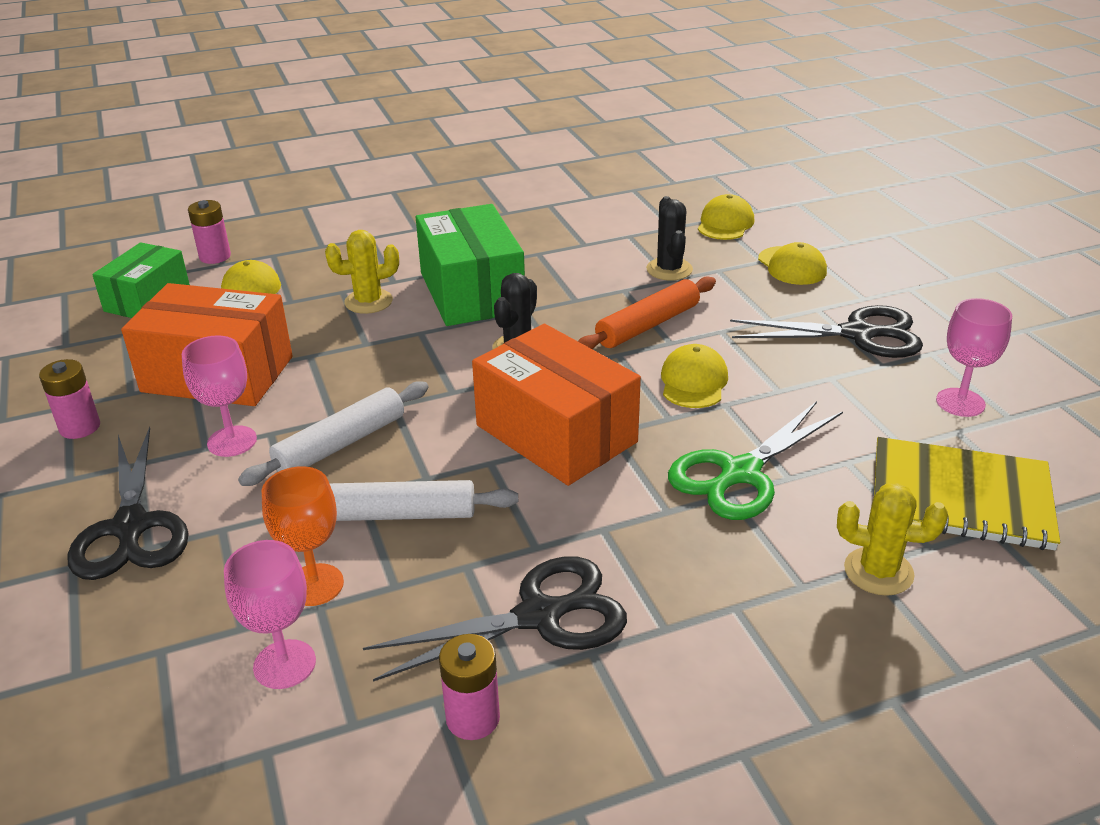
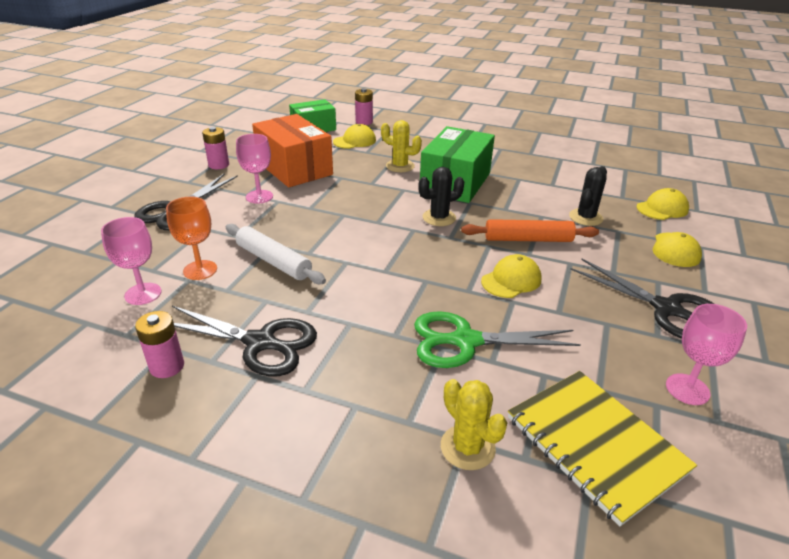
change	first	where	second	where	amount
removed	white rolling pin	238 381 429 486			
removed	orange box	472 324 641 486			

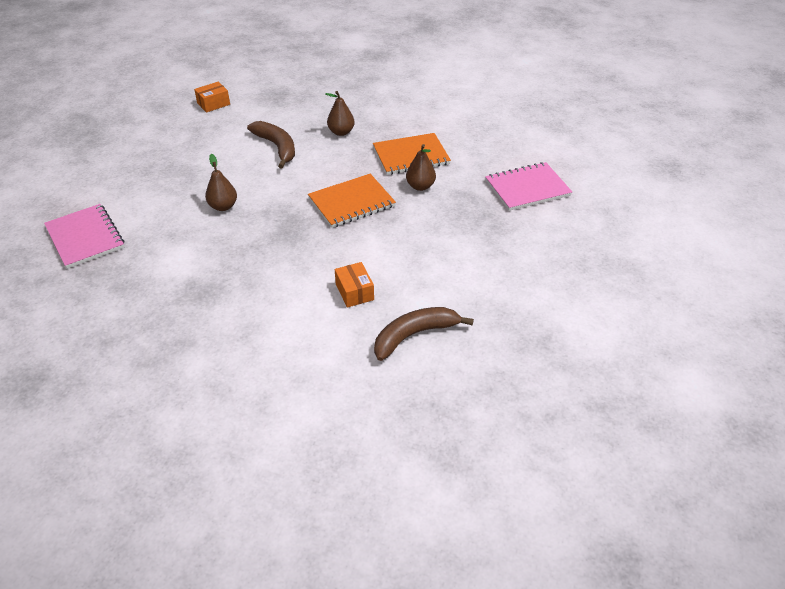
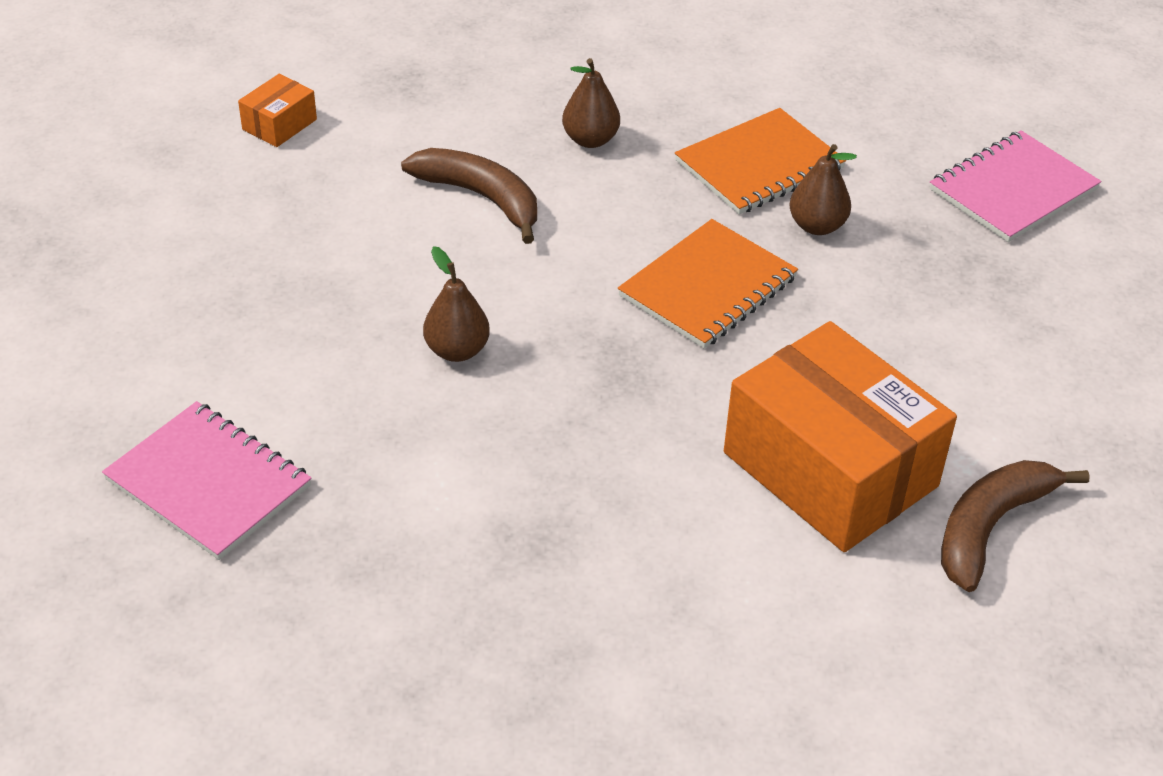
change	first	where	second	where	amount
resized	orange box	335 262 374 308		724 321 957 552	x2.38

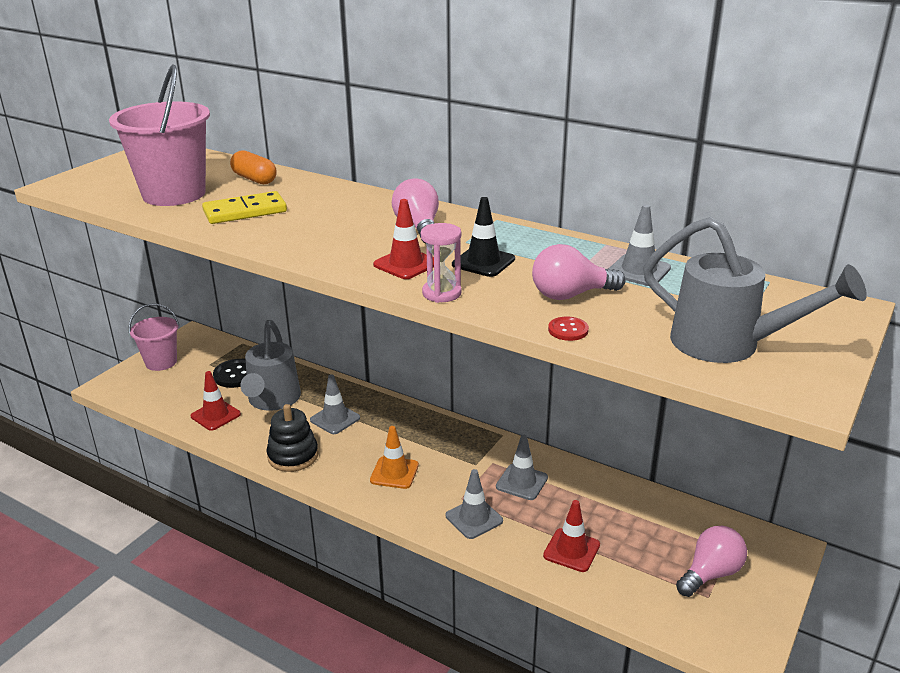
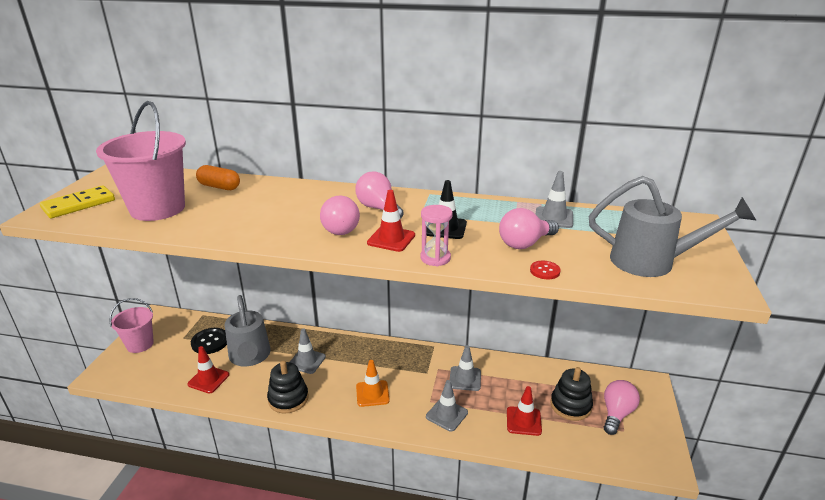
change	first	where	second	where	amount
moved	yellow domino	202 191 287 224		40 185 115 218	
added			pink light bulb	320 196 360 235	
added			black stacking toy	550 367 593 421	

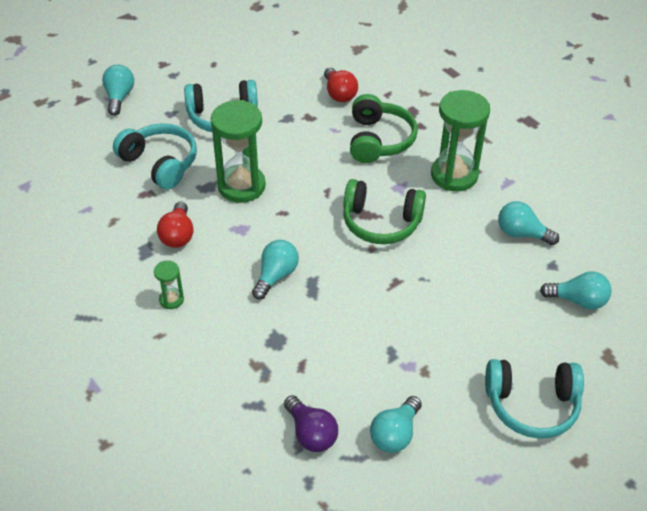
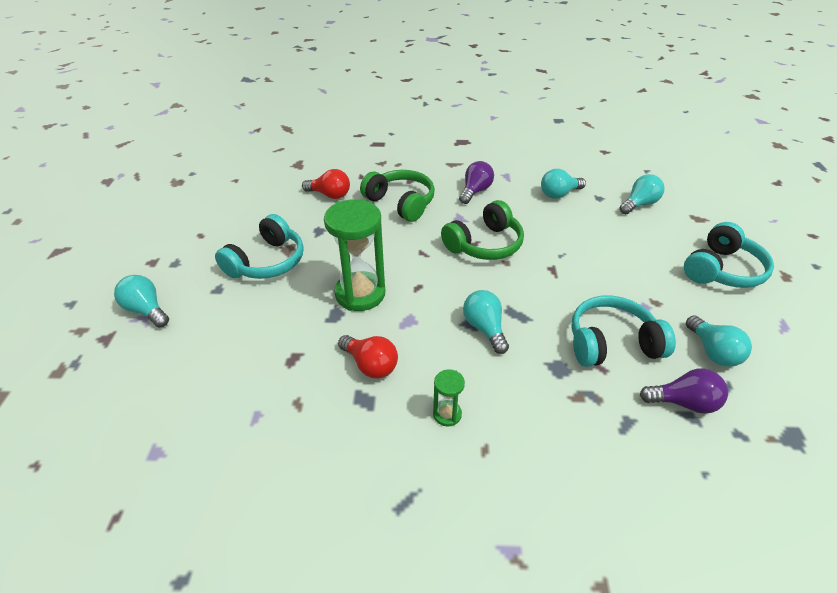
change	first	where	second	where	amount
moved	turquoise headphones	113 123 197 190		571 296 676 367	
replaced	green hourglass	431 90 490 191	purple light bulb	459 161 494 204	

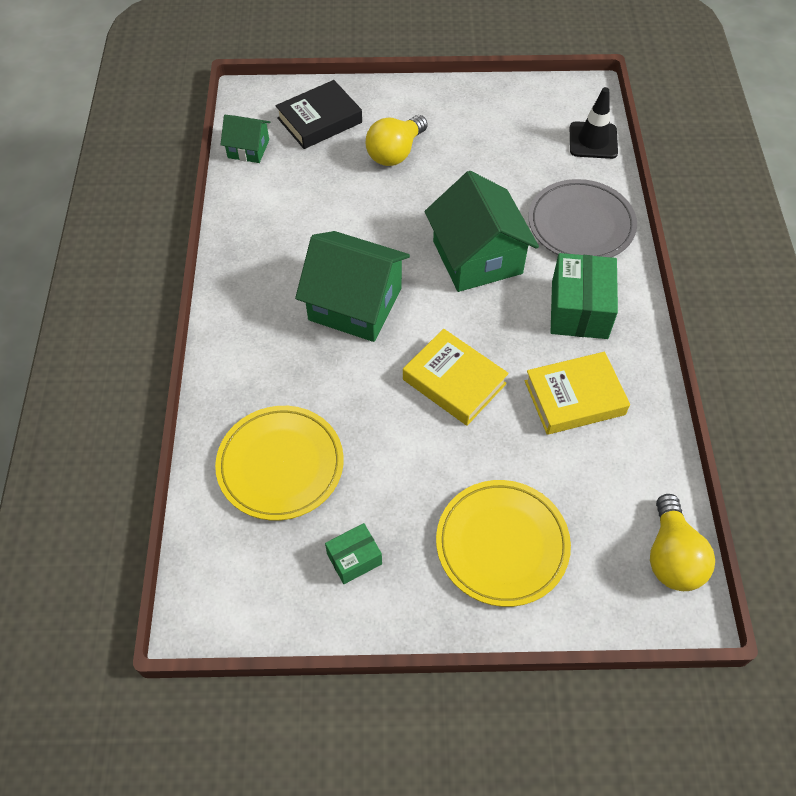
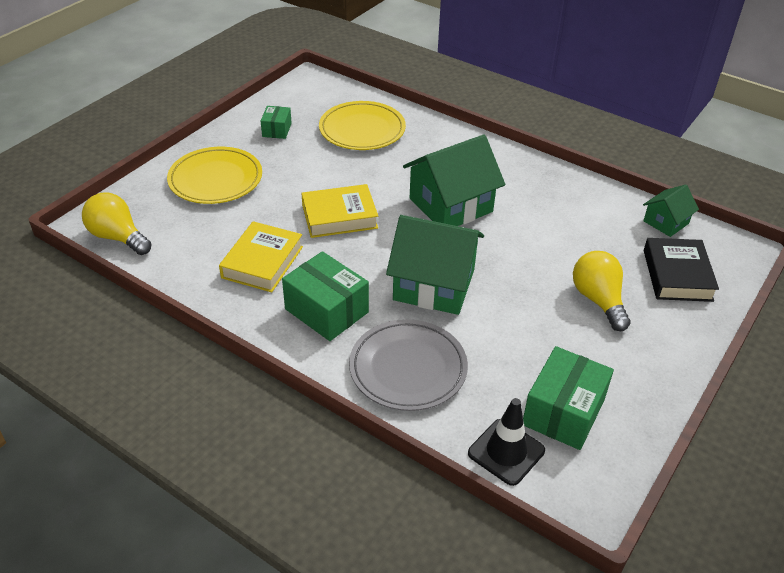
change	first	where	second	where	amount
added			green box	523 346 614 450	

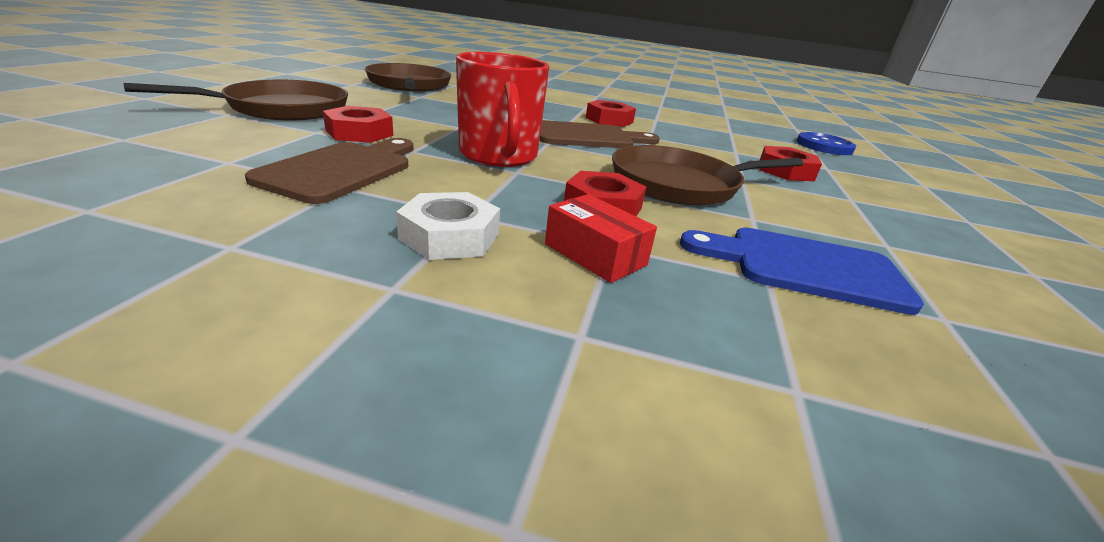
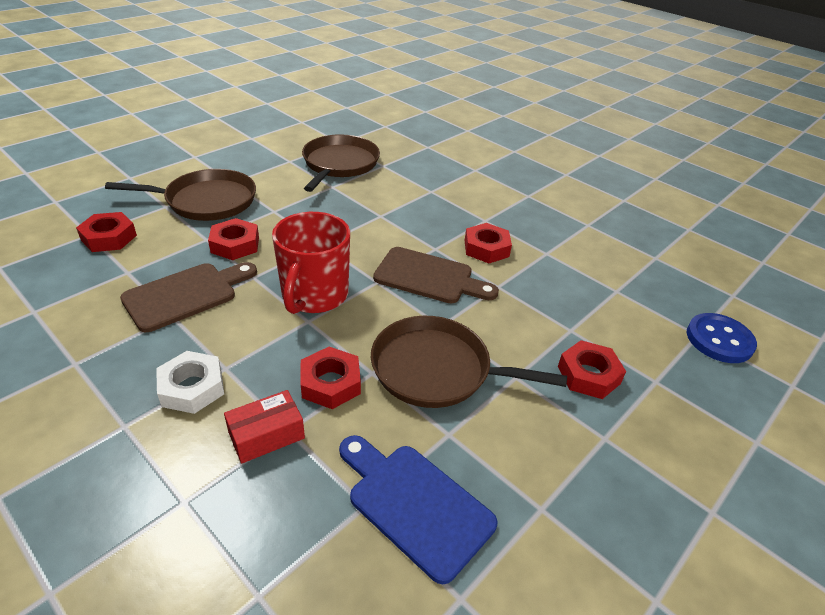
change	first	where	second	where	amount
turned	red box	545 194 657 283		224 390 305 464	75 degrees clockwise
added			red nut	76 212 137 252	

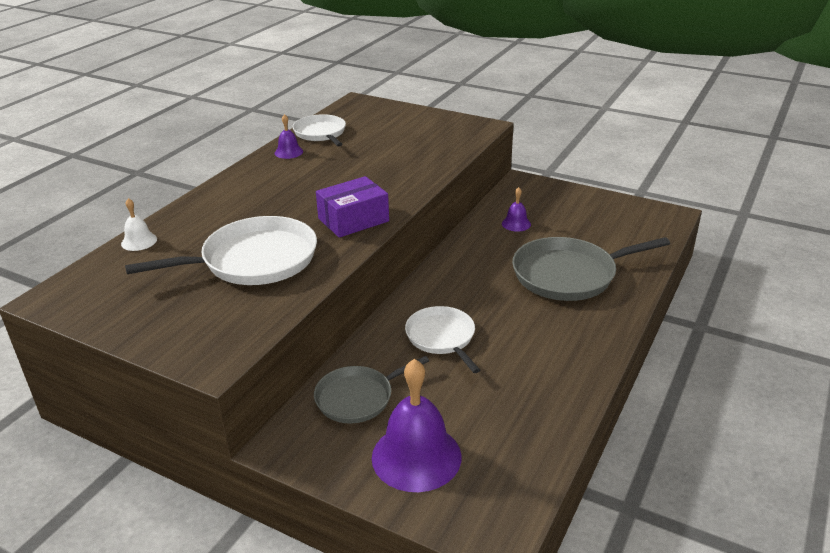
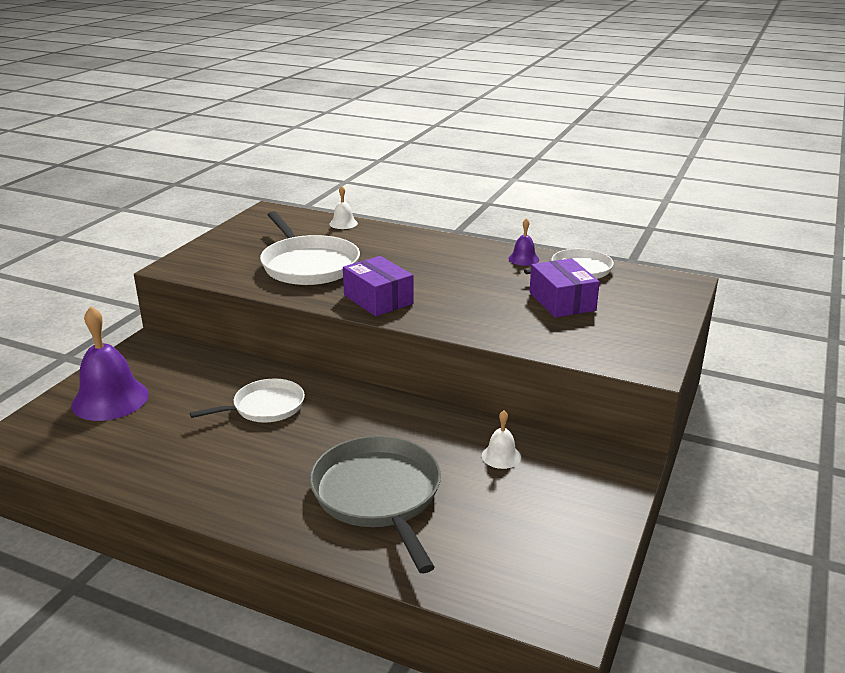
change	first	where	second	where	amount
removed	grey pan	314 356 429 424			
recoloured	purple bell	502 187 531 232	white bell	482 410 521 469	
added			purple box	529 258 600 318	

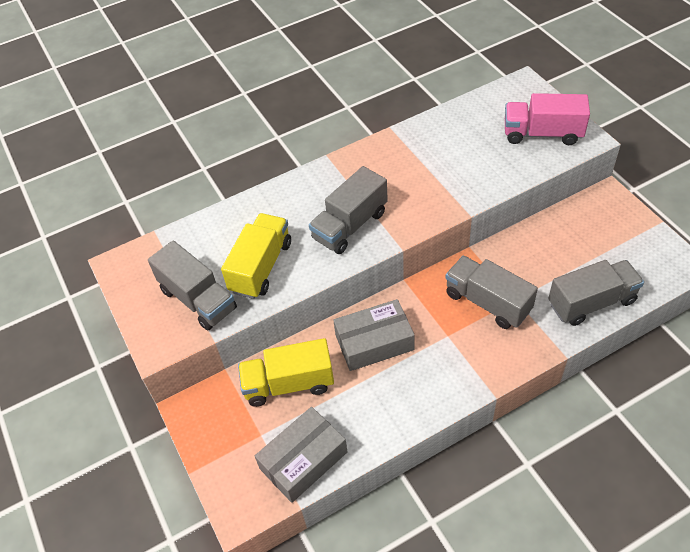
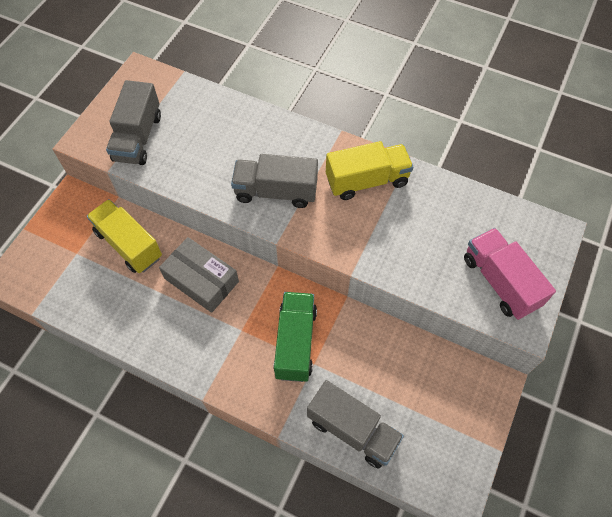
change	first	where	second	where	amount
moved	yellow truck	221 213 291 299		326 141 413 200	
removed	grey box	255 407 348 503			
recoloured	grey truck	446 256 538 329	green truck	273 292 317 382	

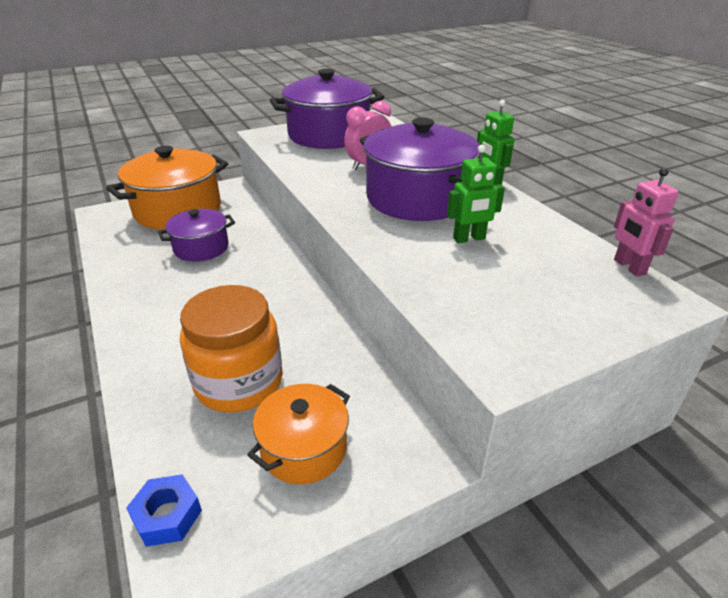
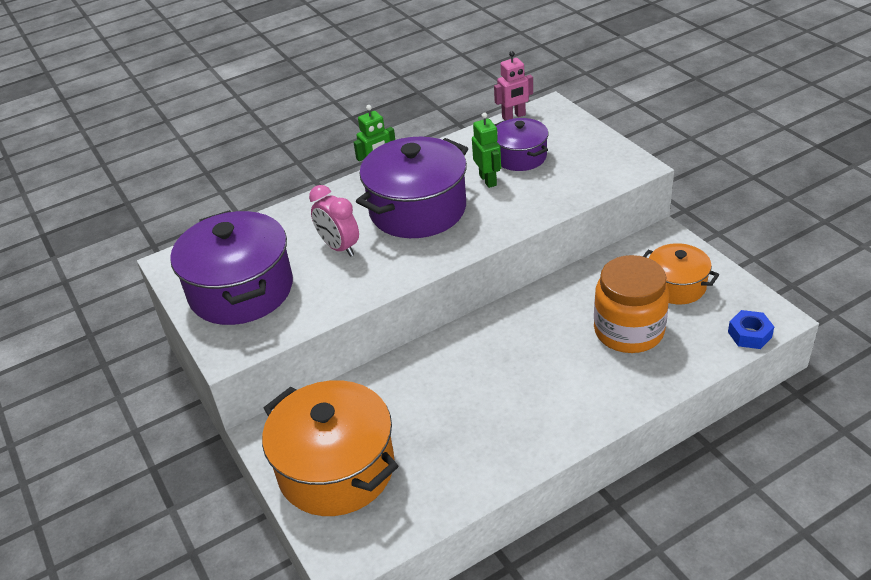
change	first	where	second	where	amount
moved	purple pot	158 209 235 262		494 118 548 171	

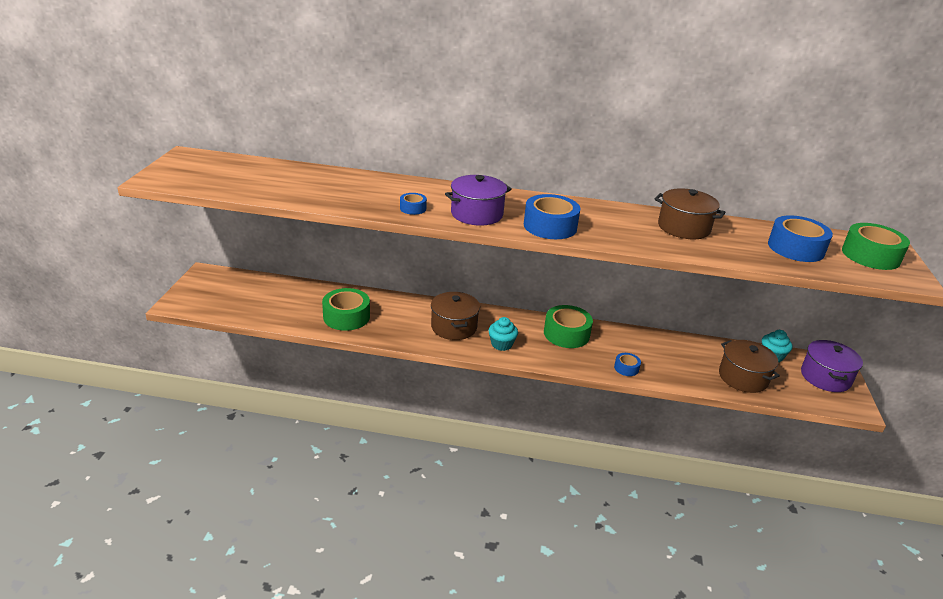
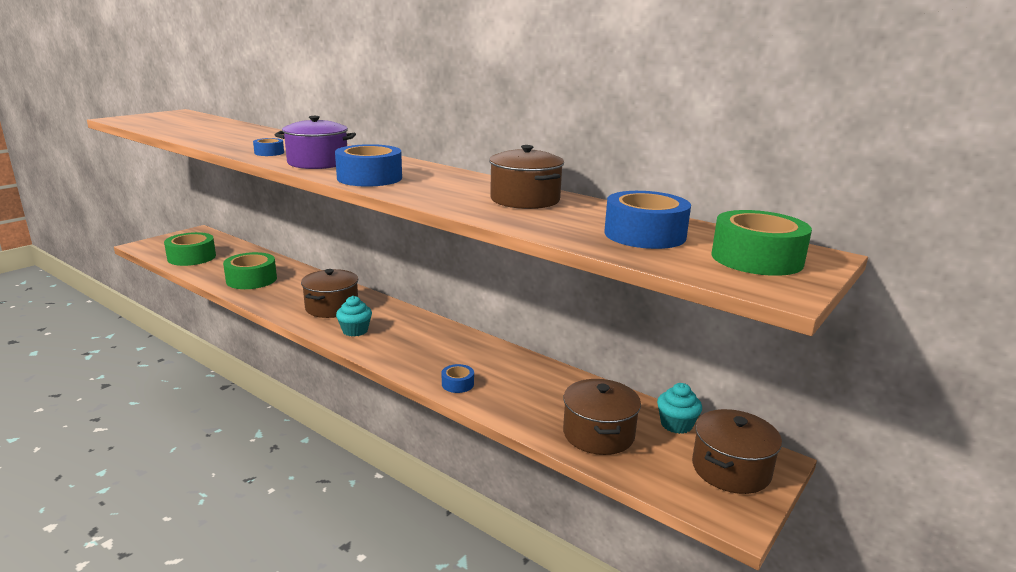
change	first	where	second	where	amount
moved	green tape	544 305 593 348		164 232 216 266	
recoloured	purple pot	801 340 863 392	brown pot	692 409 782 494	

